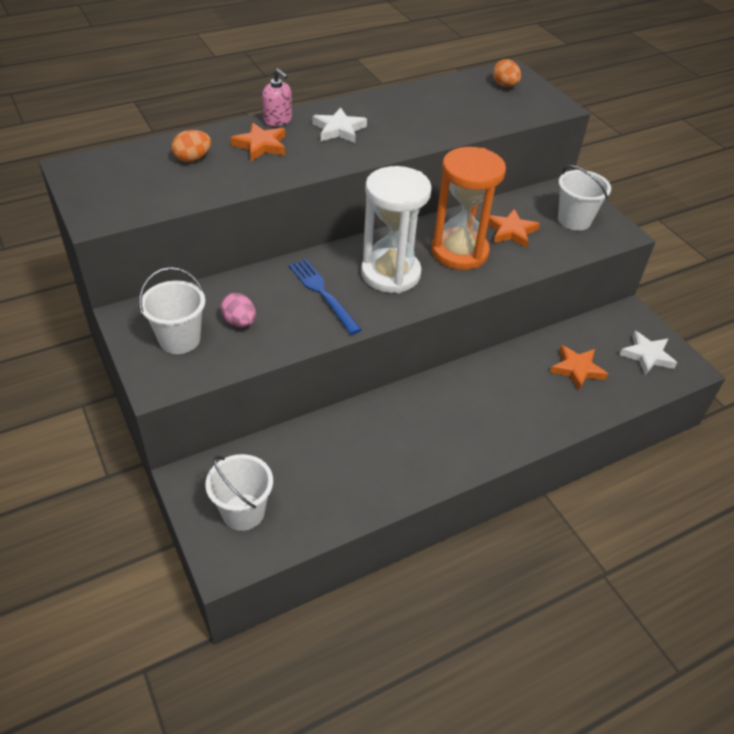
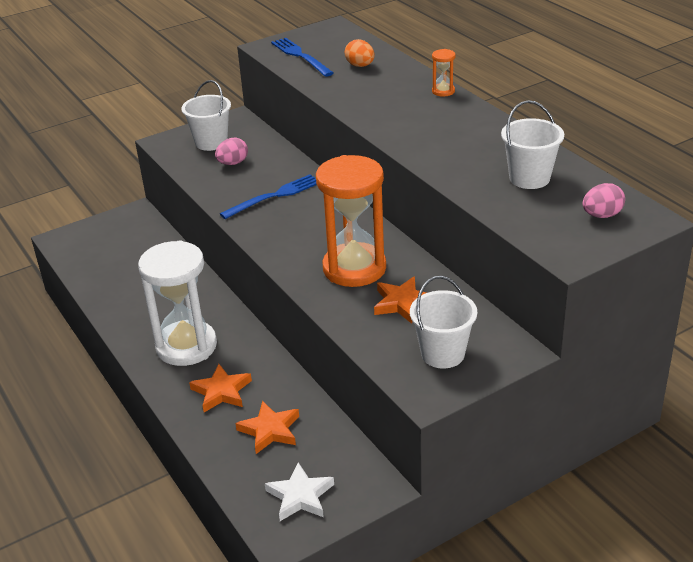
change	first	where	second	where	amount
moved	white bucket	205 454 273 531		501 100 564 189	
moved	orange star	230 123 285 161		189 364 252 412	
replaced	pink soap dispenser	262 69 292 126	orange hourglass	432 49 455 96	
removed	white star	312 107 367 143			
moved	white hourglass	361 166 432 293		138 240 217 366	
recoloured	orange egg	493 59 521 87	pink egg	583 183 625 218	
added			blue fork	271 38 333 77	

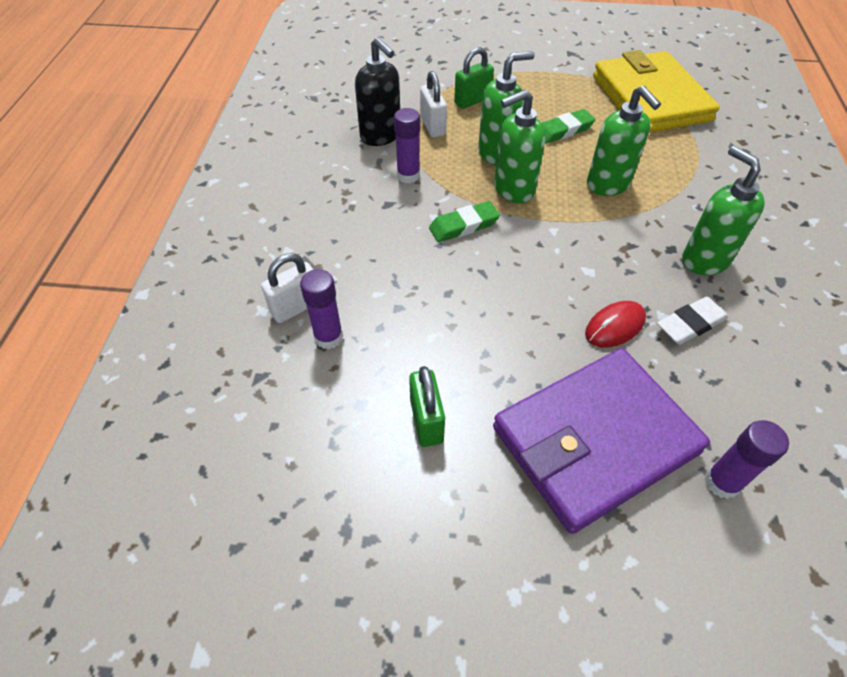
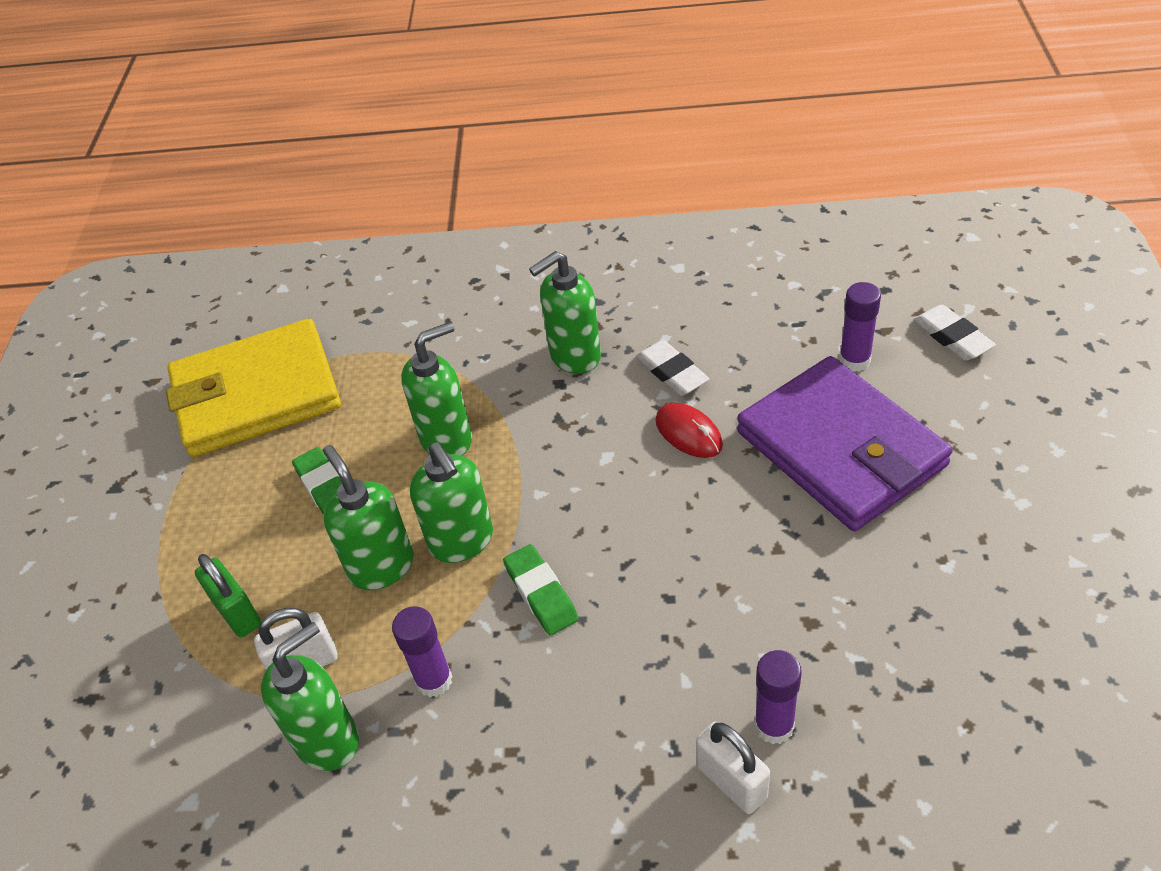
change	first	where	second	where	amount
recoloured	black soap dispenser	355 37 400 146	green soap dispenser	261 622 359 771	
removed	green padlock	409 366 445 447			
added			white eraser	913 305 996 360	

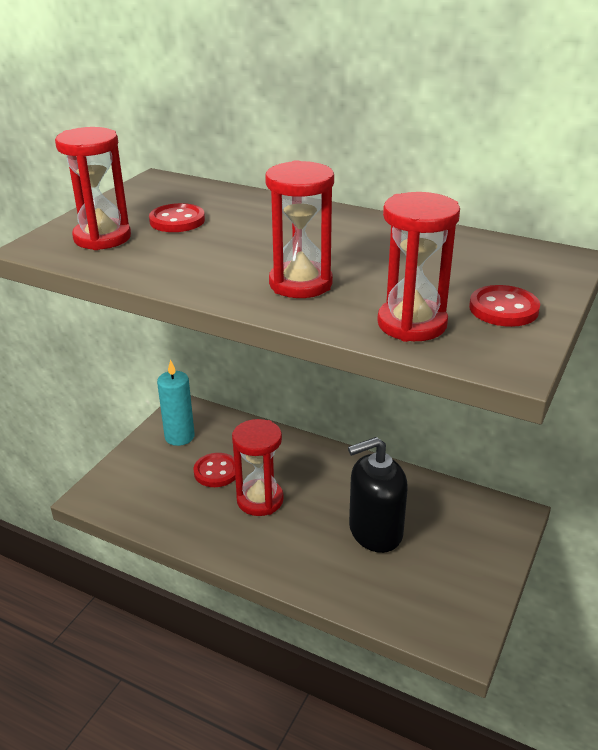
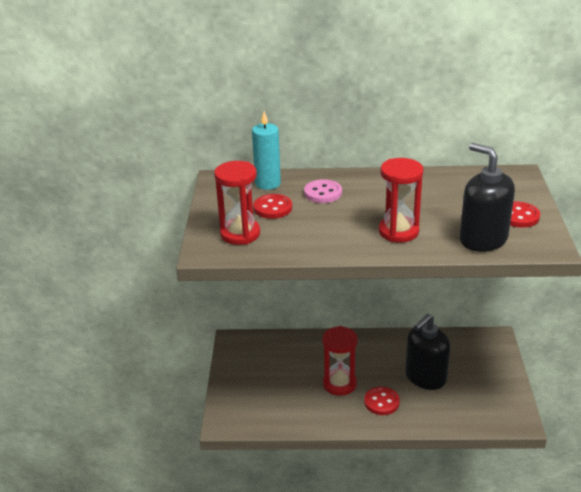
change	first	where	second	where	amount
moved	turquoise candle	157 360 195 446		252 111 281 190	
moved	red button	194 453 235 487		364 387 400 415	
replaced	red hourglass	377 192 460 342	black soap dispenser	460 143 515 252	
added			pink button	304 179 342 203	

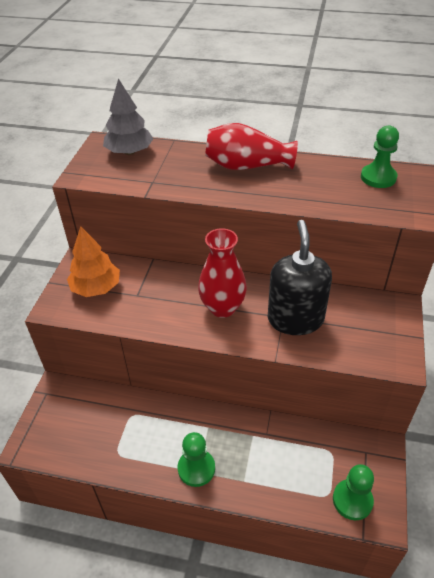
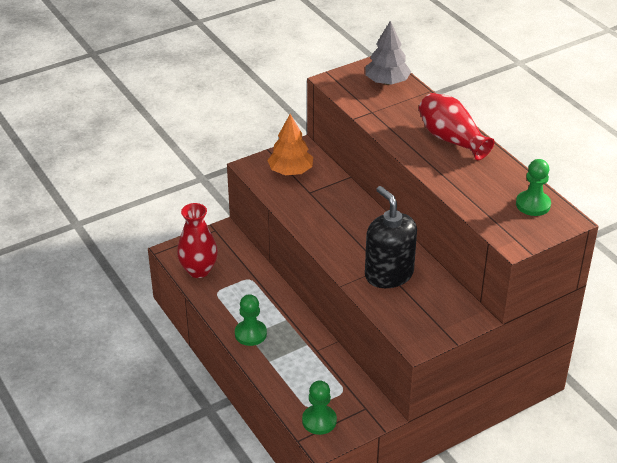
change	first	where	second	where	amount
moved	red vase	198 228 247 318		177 203 218 278	
turned	black soap dispenser	268 220 332 335		365 186 417 288	75 degrees counterclockwise

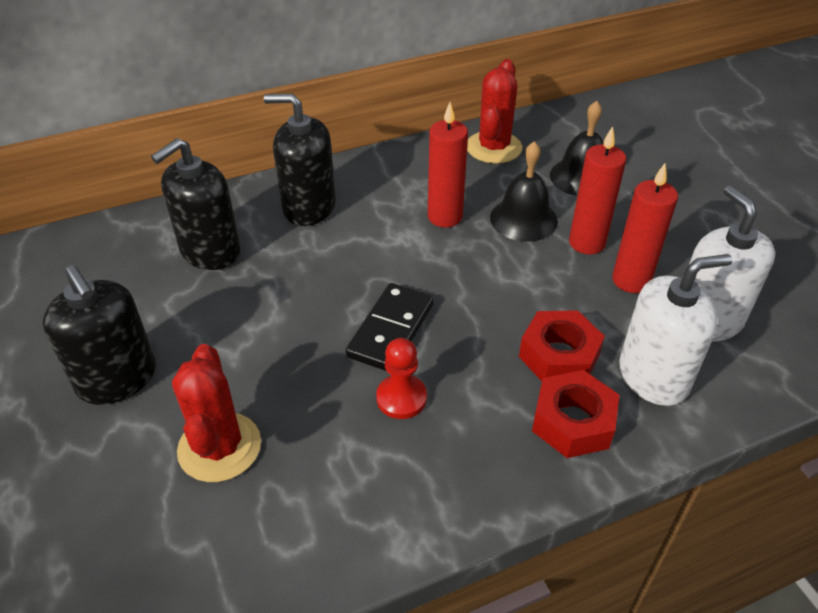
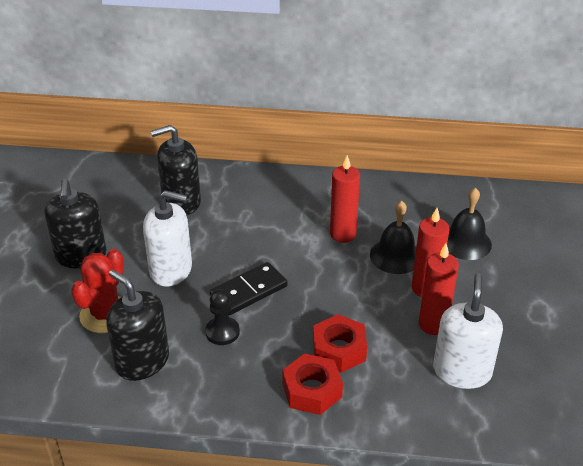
change	first	where	second	where	amount
moved	black soap dispenser	264 93 336 226		106 270 169 381	
recoloured	red pawn	376 338 427 419	black pawn	205 289 240 345	
removed	red cactus	467 59 522 164			
moved	white soap dispenser	619 254 732 406		143 190 192 286	

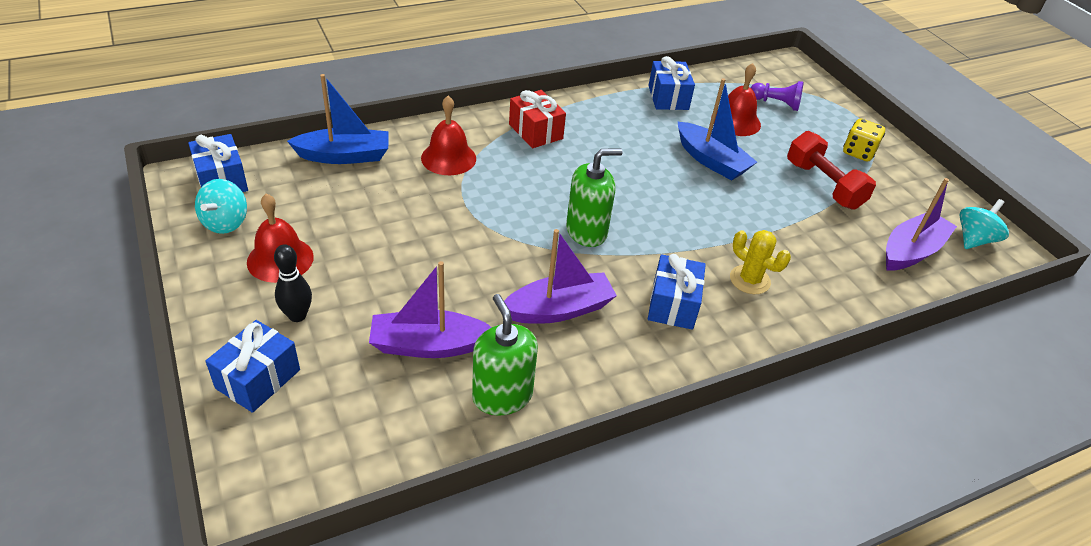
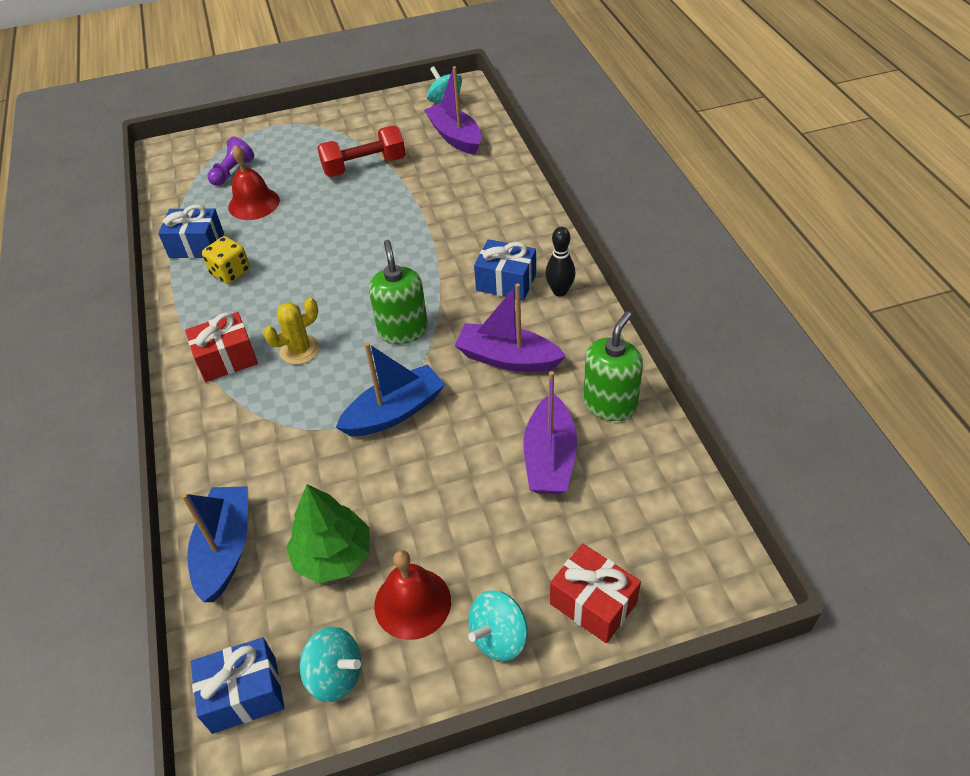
change	first	where	second	where	amount
recoloured	blue gift	205 320 300 413	red gift	550 544 641 643	
moved	black bowling pin	274 244 312 322		545 227 576 297	
removed	red bell	421 96 476 175			
turned	green soap dispenser	472 294 538 416		583 311 643 421	135 degrees clockwise
turned	purple boat	504 229 617 324		455 283 566 372	60 degrees counterclockwise
moved	blue boat	678 78 757 181		336 342 445 436	
moved	yellow cactus	730 230 791 294		263 298 320 364	
moved	yellow dice	843 118 885 161		202 236 250 284	
added			green tree	286 484 370 583	
added			turquoise spinning top	468 590 528 661	

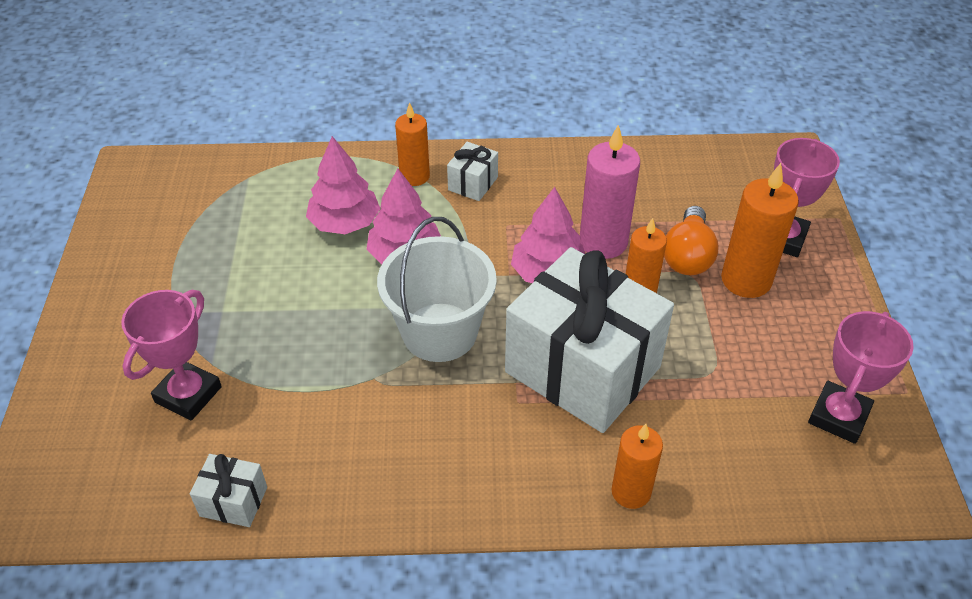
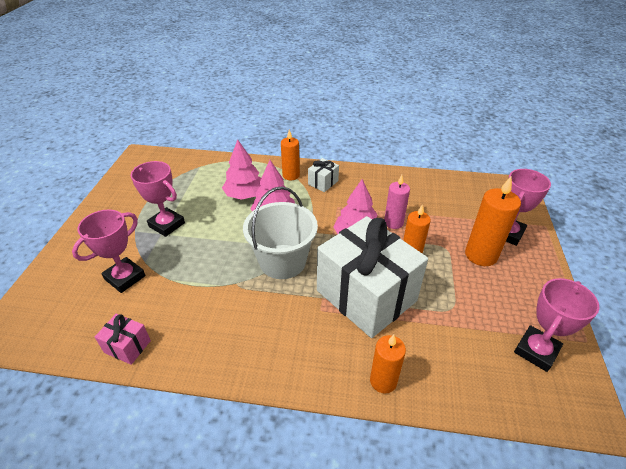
change	first	where	second	where	amount
recoloured	white gift	190 454 267 527	pink gift	95 314 151 365	
resized	pink candle	580 125 640 259		384 175 410 229	x0.66
removed	orange light bulb	664 206 719 275			
added			pink trophy	131 161 185 237	

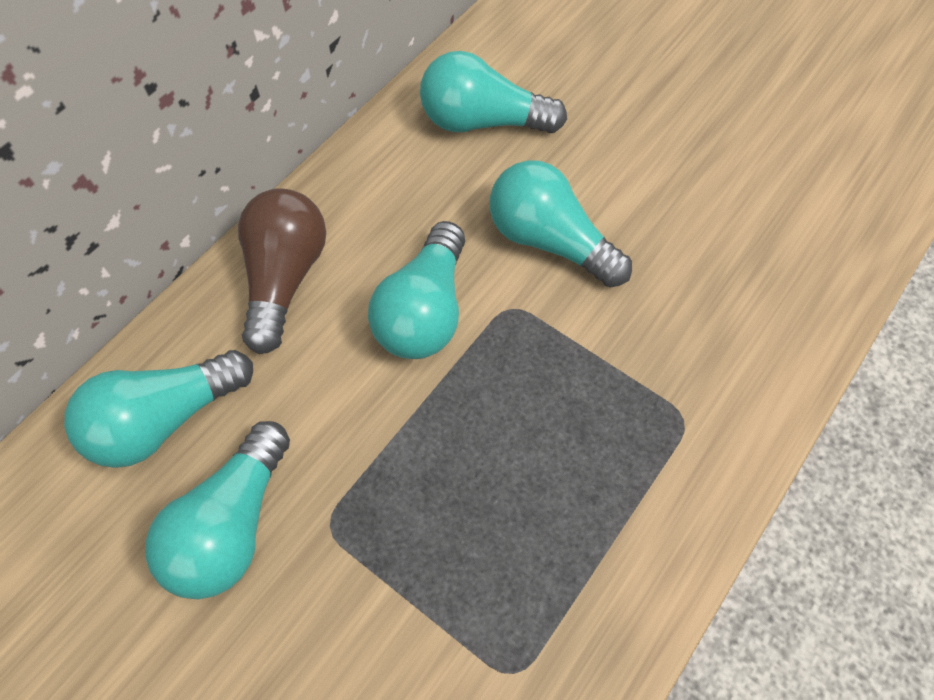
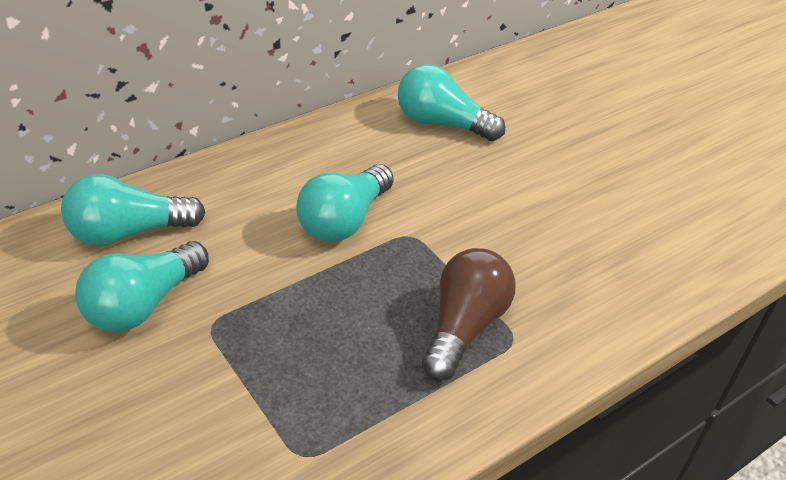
change	first	where	second	where	amount
moved	brown light bulb	238 188 326 354		422 248 516 381	
removed	turquoise light bulb	490 160 632 288			

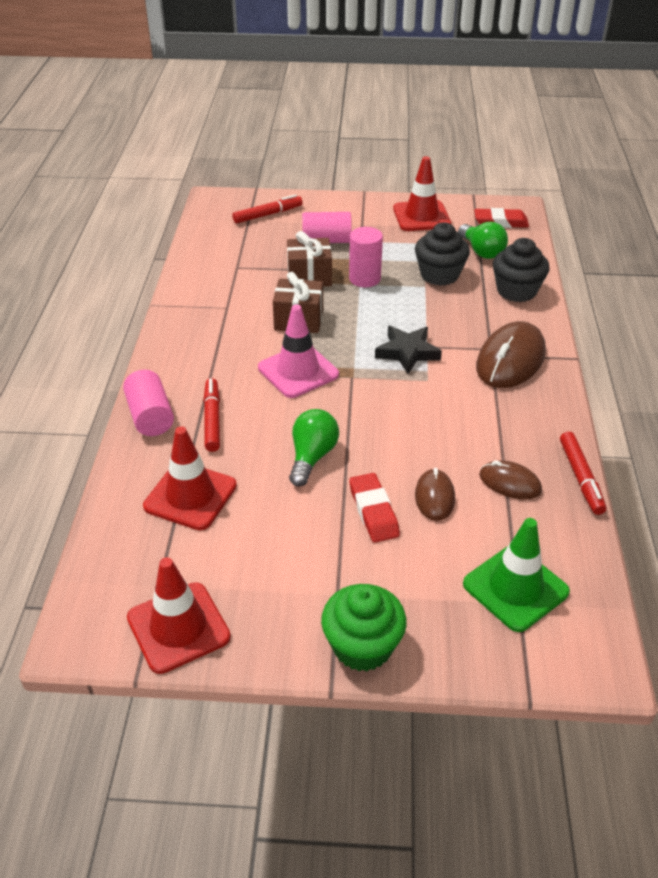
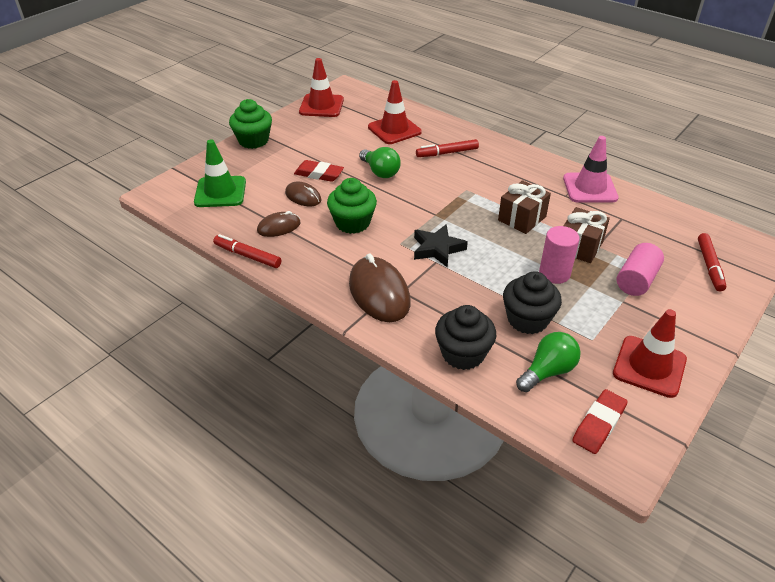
change	first	where	second	where	amount
removed	pink cylinder	123 370 174 436			
turned	red marker	203 378 220 452		416 139 479 157	135 degrees clockwise
moved	pink traffic cone	258 304 339 398		563 136 619 203	
turned	green light bulb	458 222 508 259		516 332 581 392	135 degrees clockwise
added			green cupcake	327 178 377 234	

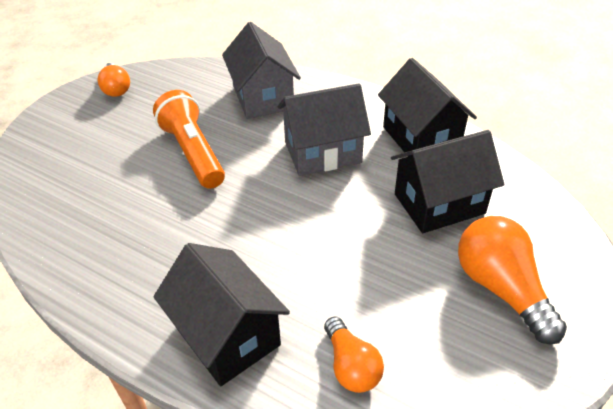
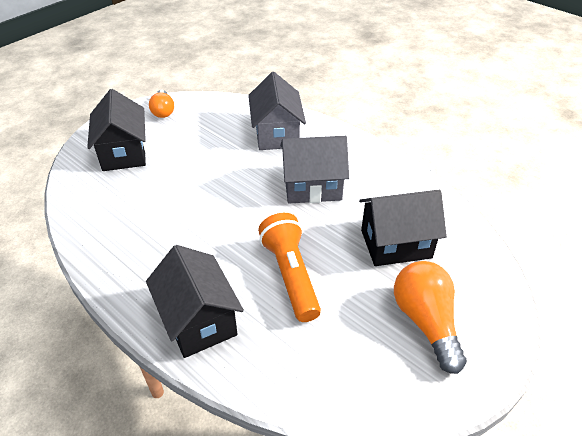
change	first	where	second	where	amount
moved	orange flashlight	153 90 225 189		258 213 321 322	
removed	orange light bulb	324 317 384 393			
moved	black house	378 58 477 157		87 89 146 171	

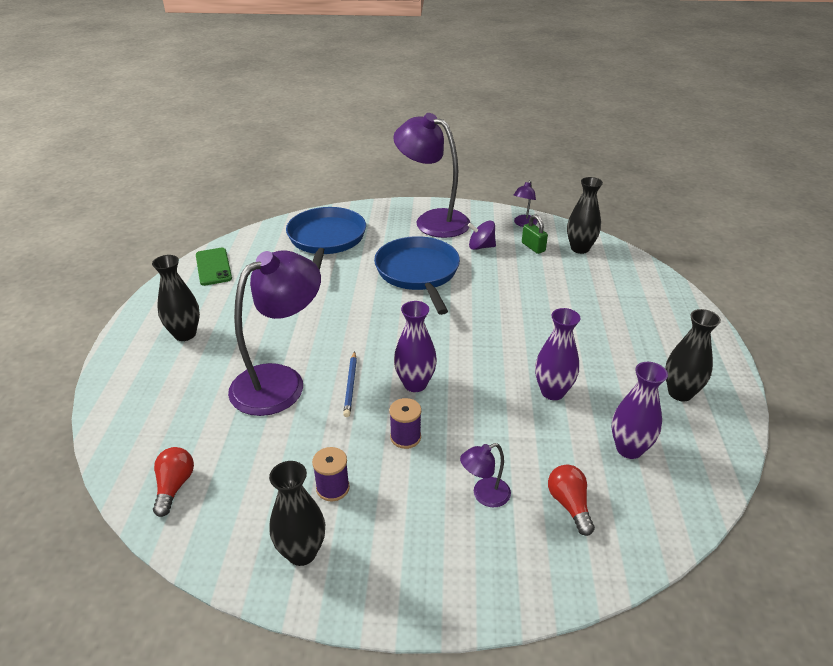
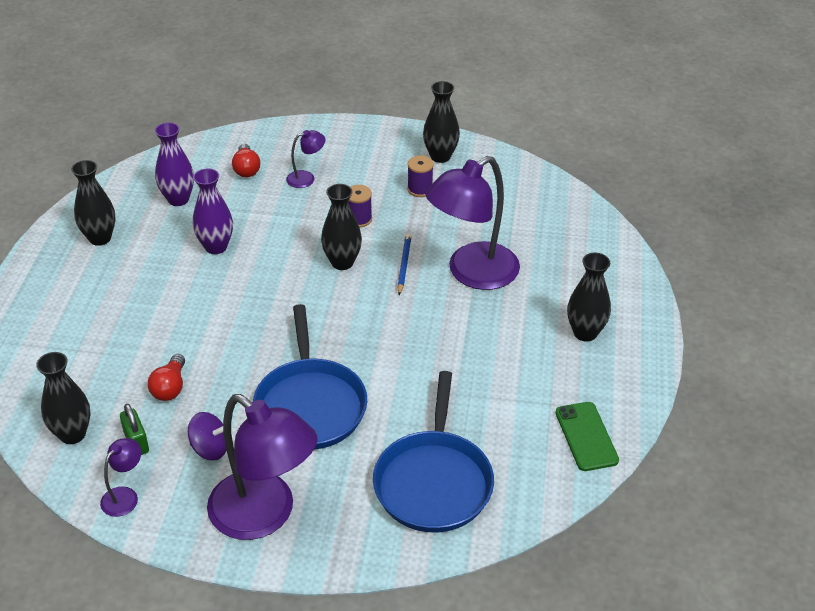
change	first	where	second	where	amount
moved	red light bulb	153 447 194 517		148 354 185 401	
recoloured	purple vase	394 301 437 392	black vase	321 184 362 270	

